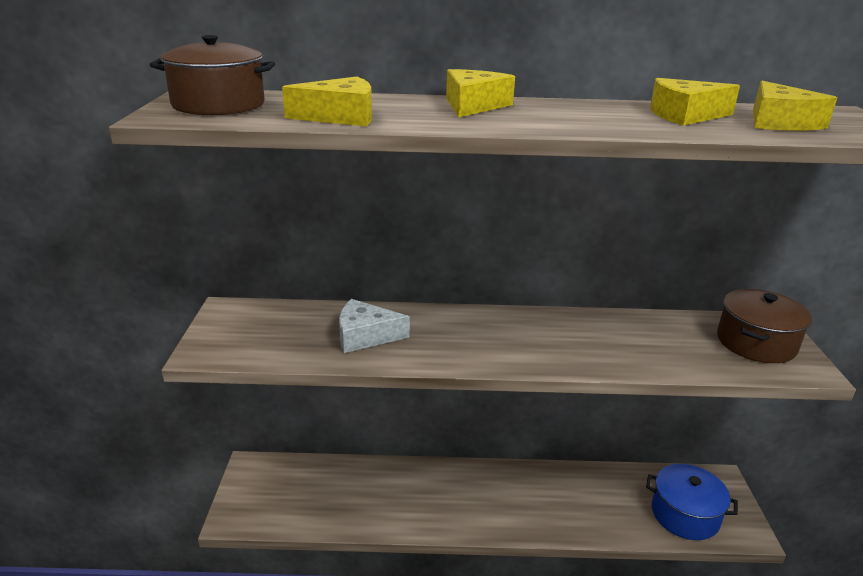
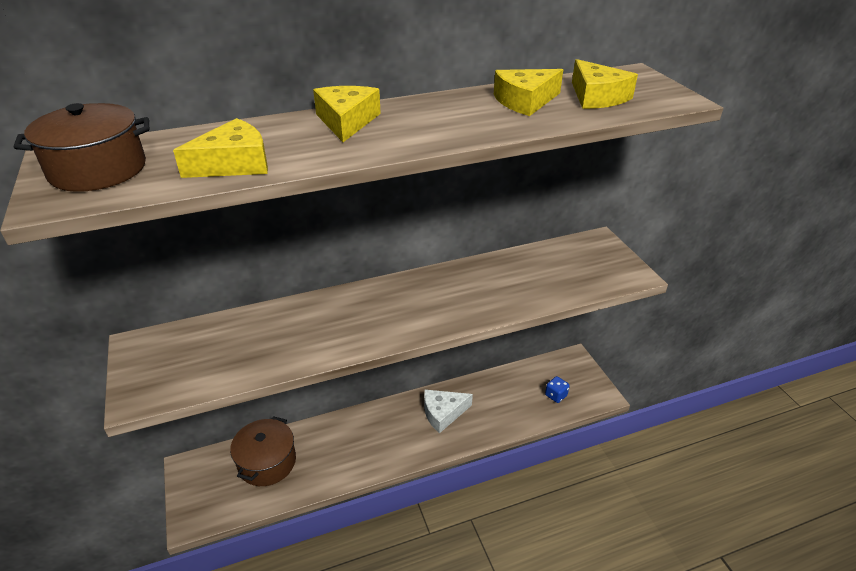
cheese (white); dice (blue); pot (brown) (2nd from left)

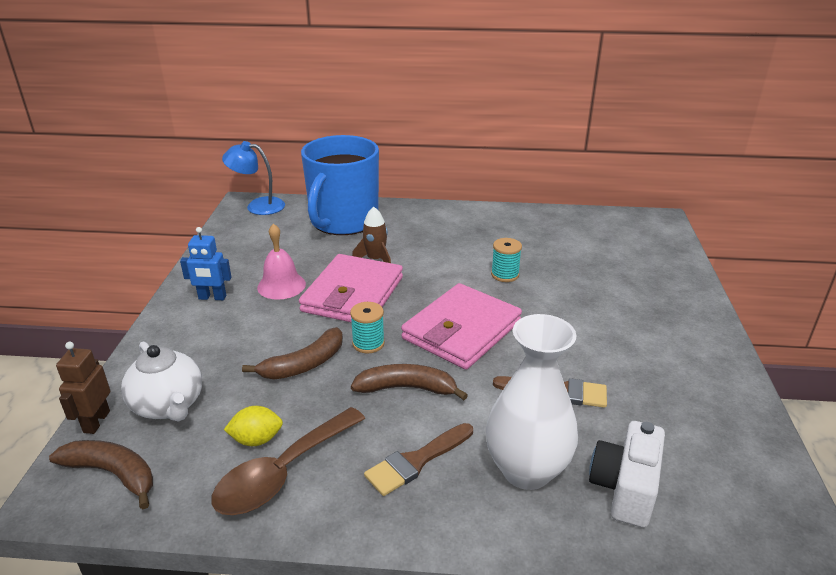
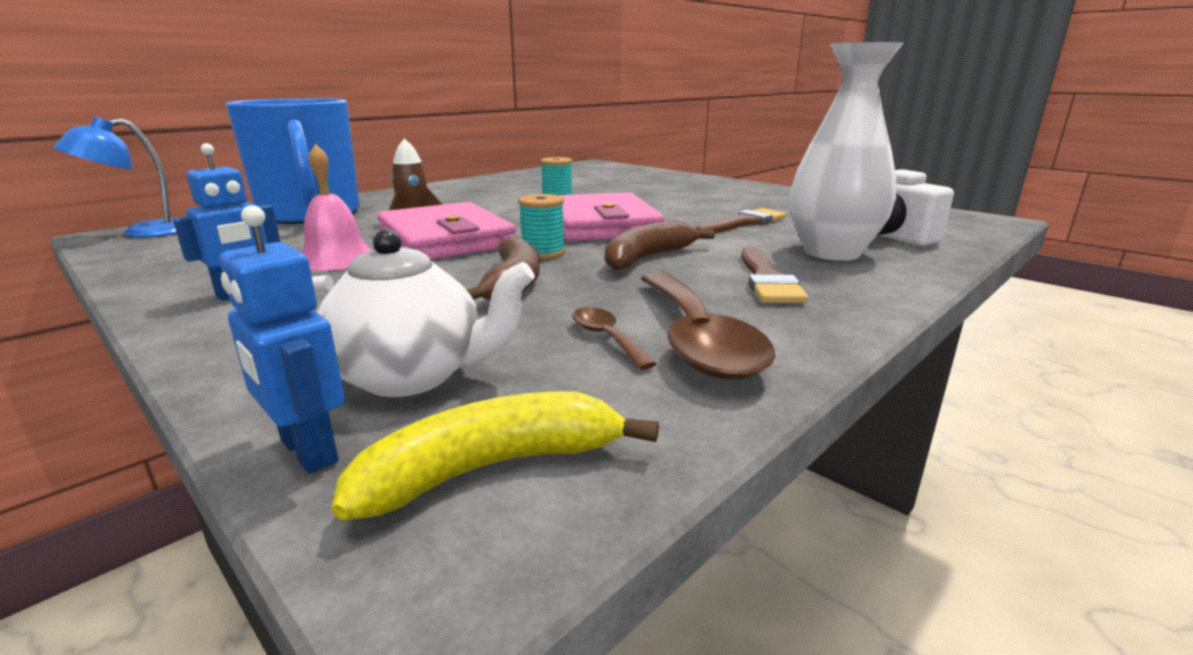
banana (yellow); robot (blue) (2nd from left); spoon (brown) (1st from left)

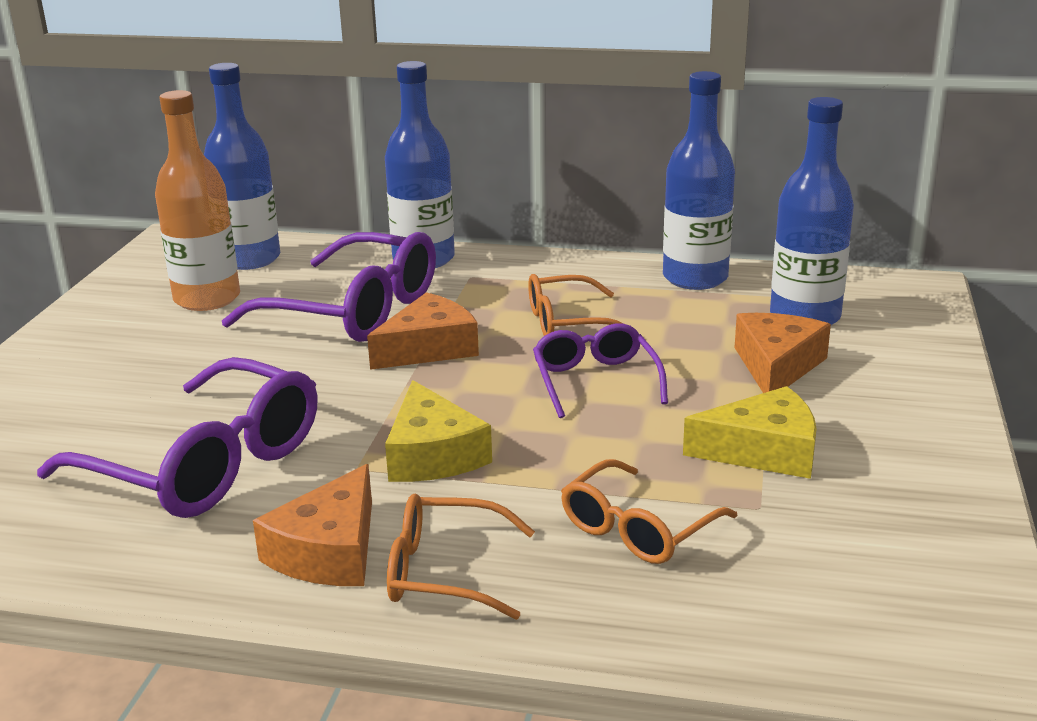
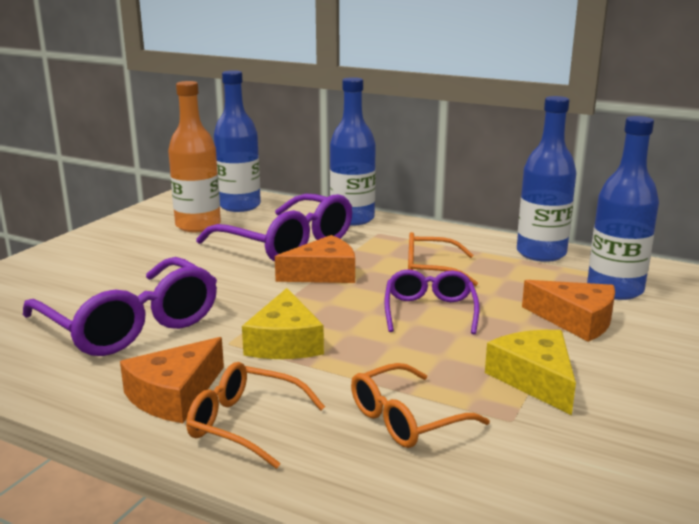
cheese (yellow) (2nd from left); cheese (orange) (3rd from left)

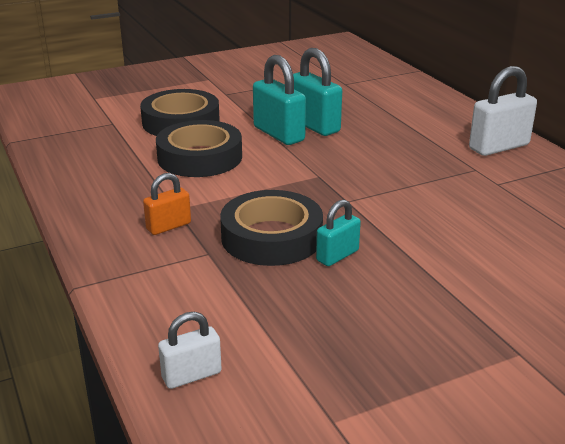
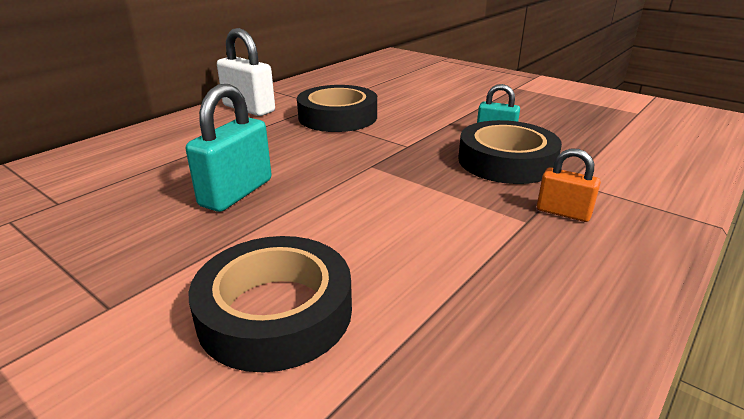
tape (black) (2nd from left); padlock (white) (1st from left in the first image); padlock (turquoise) (1st from left in the first image)

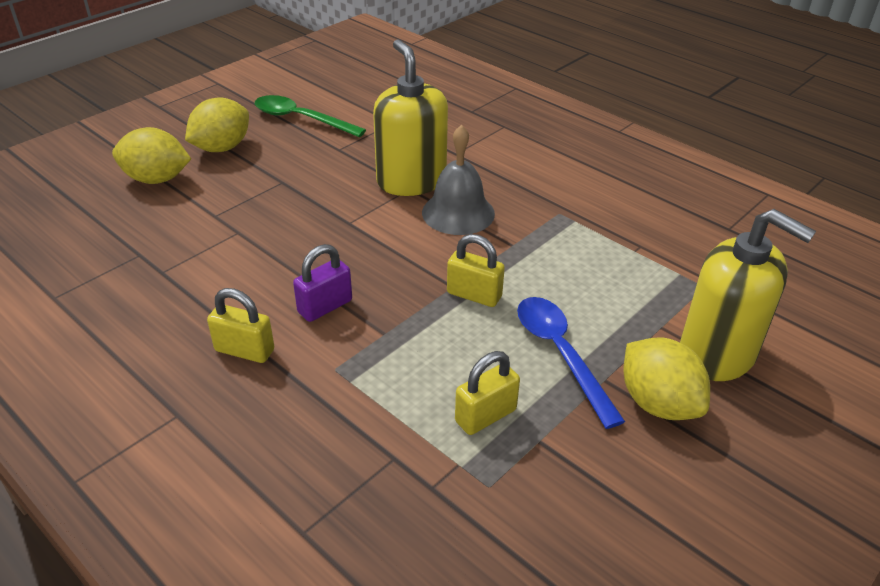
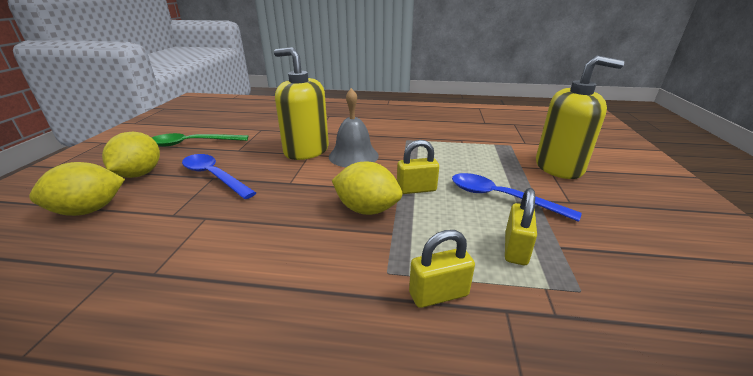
padlock (yellow) (2nd from left); padlock (purple); lemon (yellow) (3rd from left); spoon (blue) (1st from left)

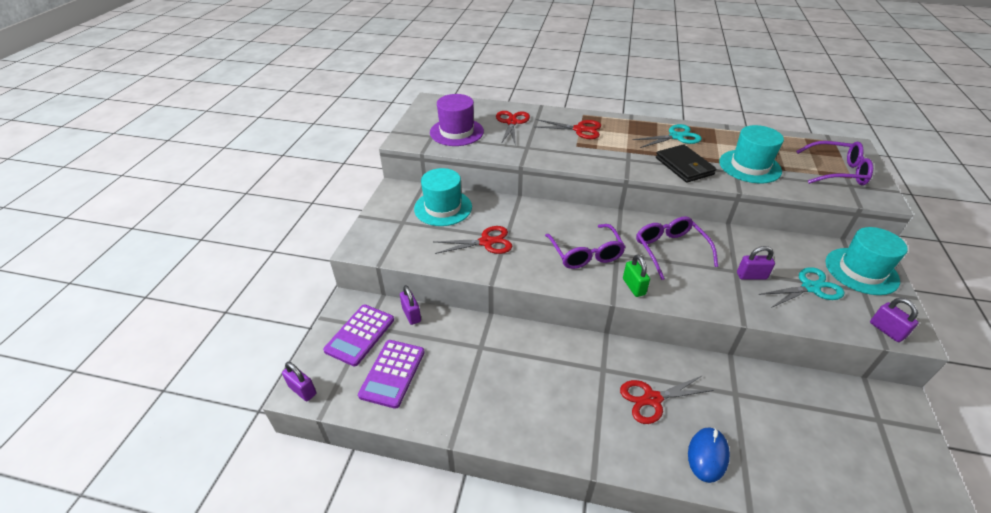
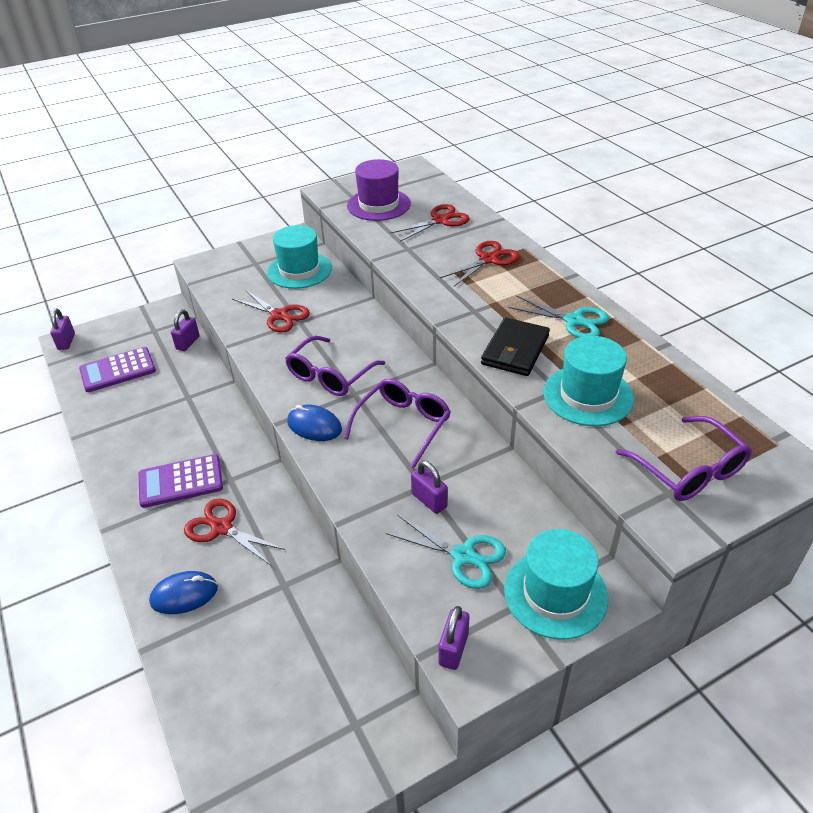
calculator (purple) (2nd from left); scissors (red) (4th from left); mouse (blue) (2nd from left)

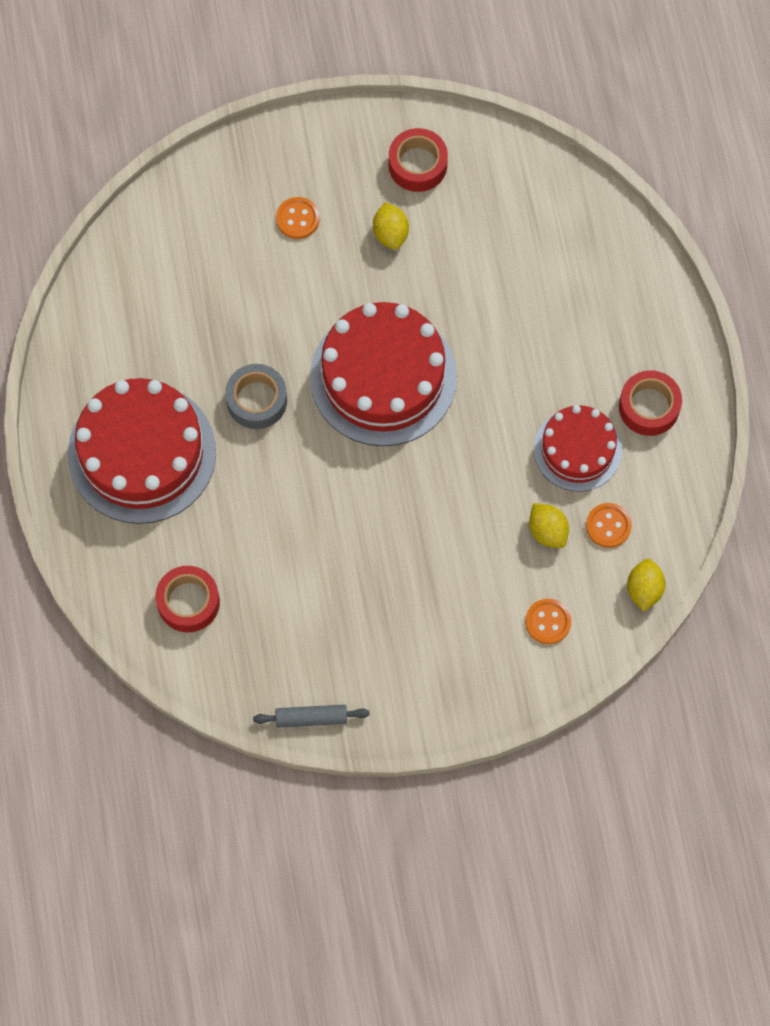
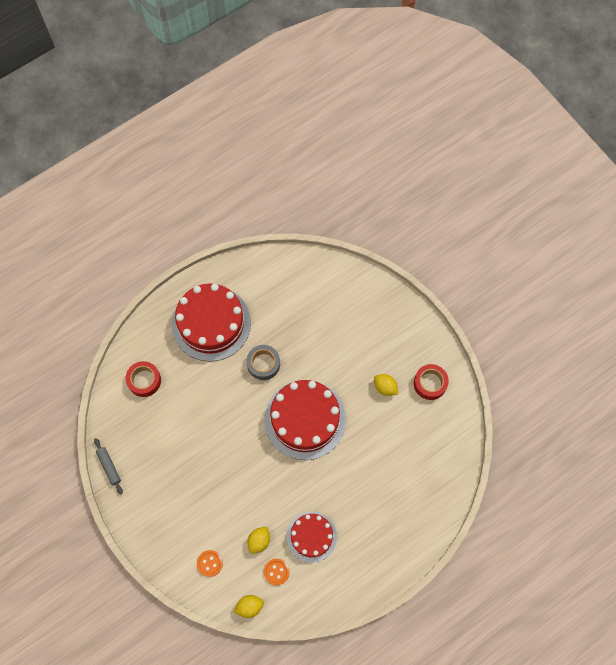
button (orange) (1st from left in the first image); lemon (yellow) (3rd from left); tape (red) (3rd from left in the first image)

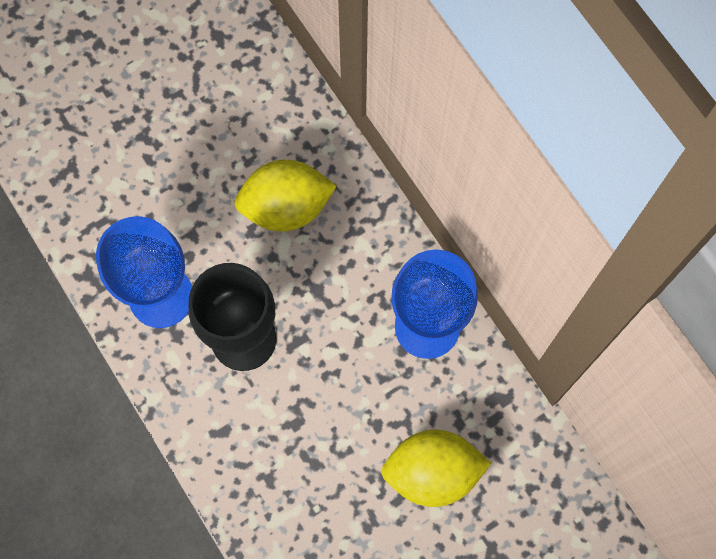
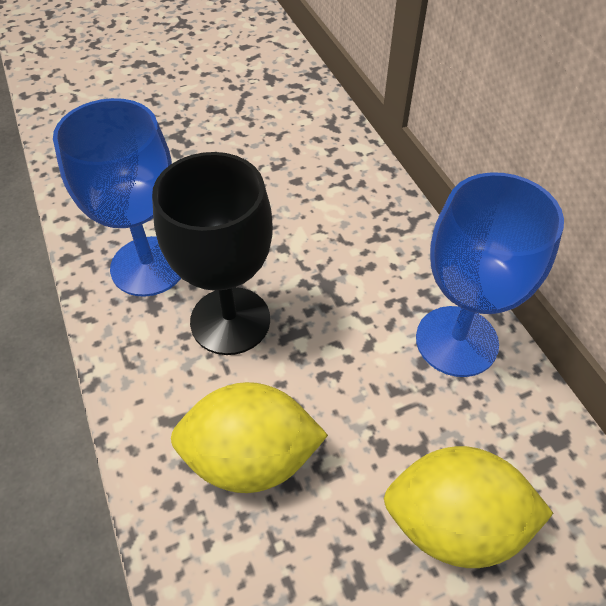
lemon (yellow) (1st from left)

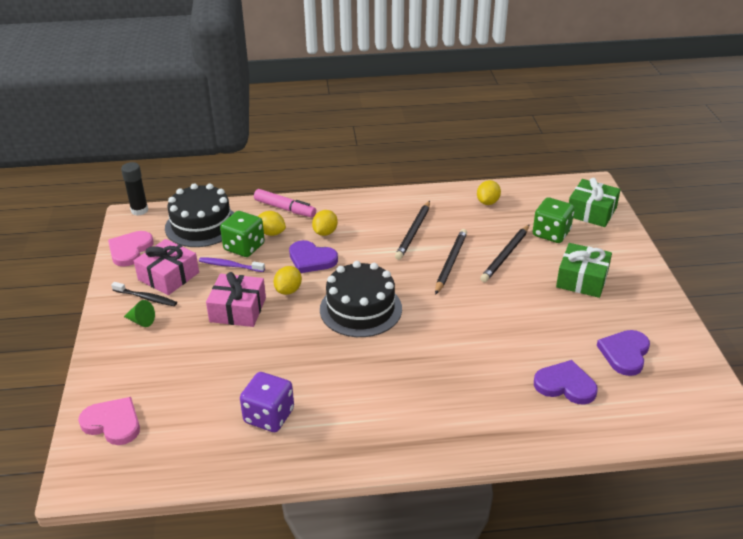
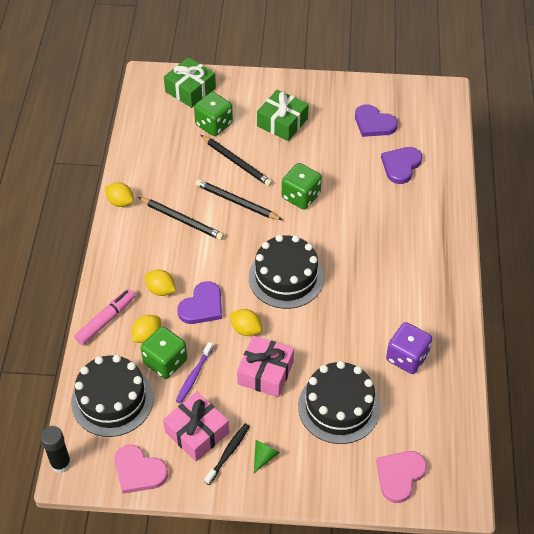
lemon (yellow) (1st from left); dice (green) (3rd from left); cake (black) (3rd from left)

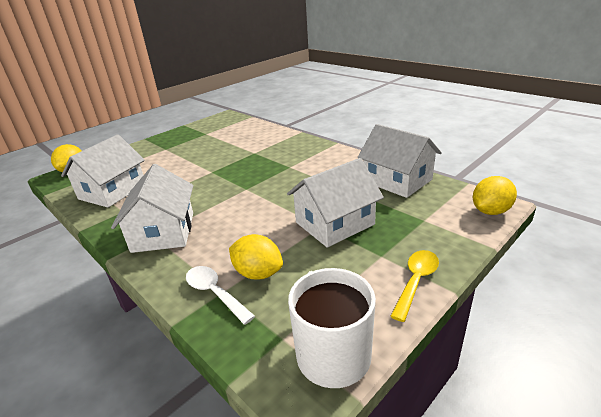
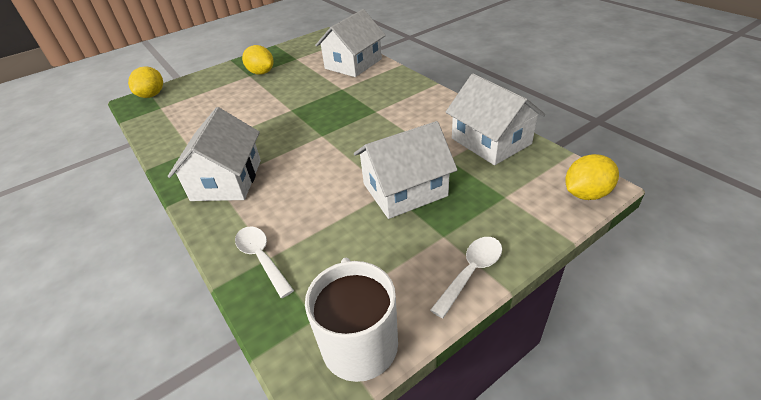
house (white) (2nd from left); lemon (yellow) (2nd from left); spoon (white) (2nd from left)

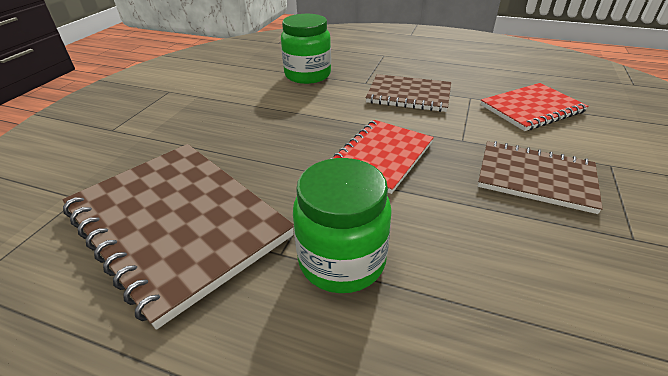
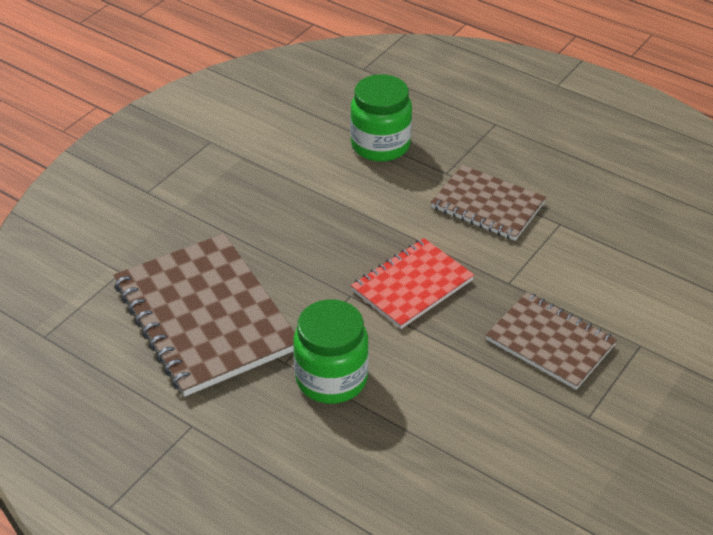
notebook (red) (2nd from left in the first image)

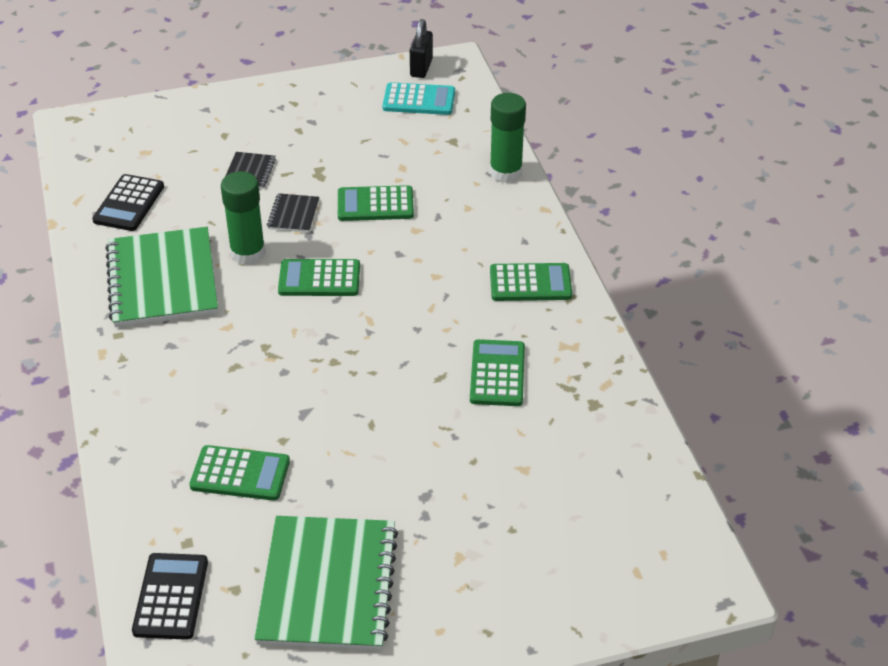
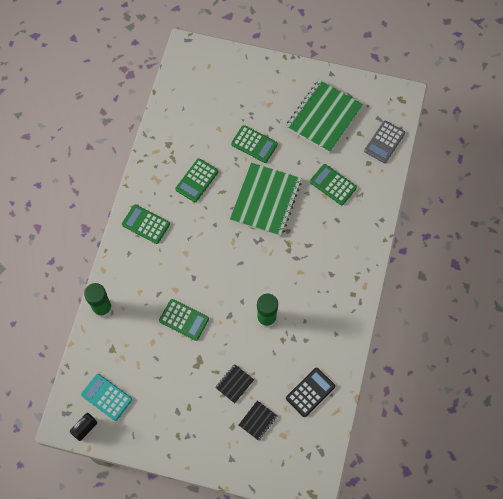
notebook (green) (1st from left); calculator (grey); notebook (black) (2nd from left); calculator (green) (4th from left)

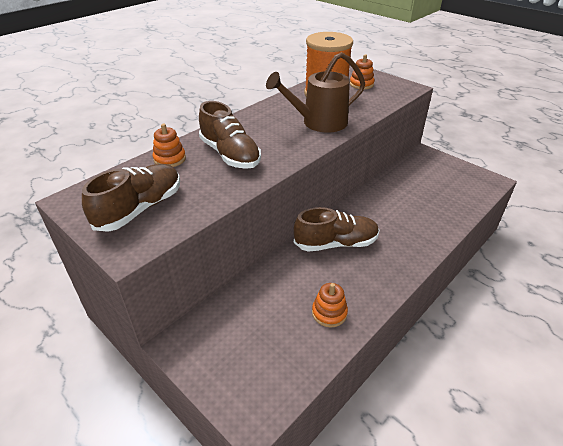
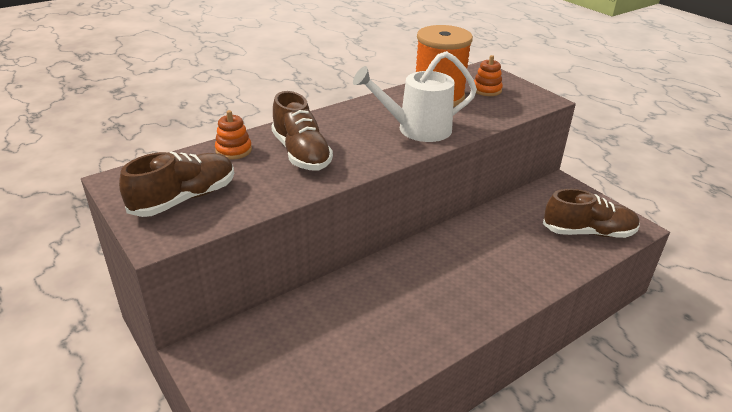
watering can (white); shoe (brown) (3rd from left); stacking toy (orange) (2nd from left in the first image)

